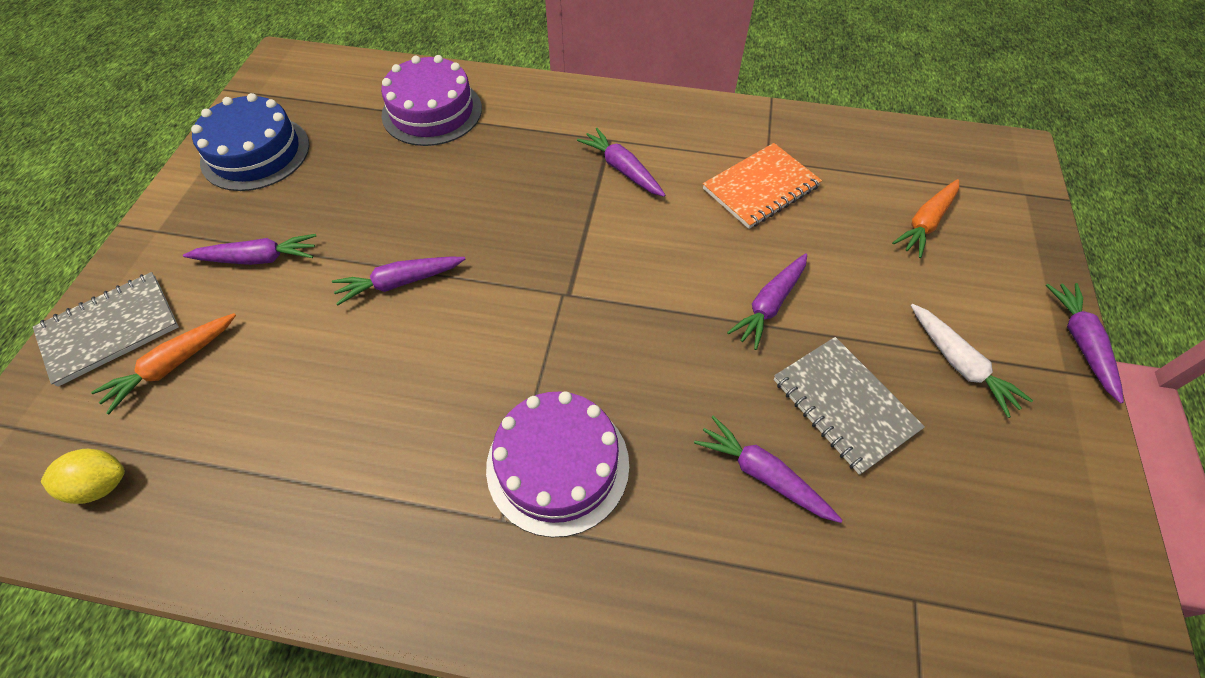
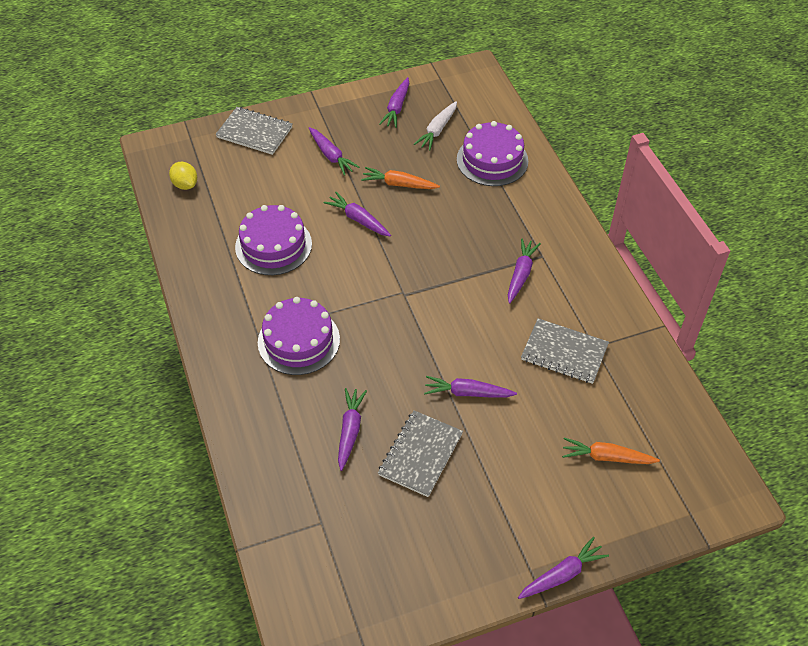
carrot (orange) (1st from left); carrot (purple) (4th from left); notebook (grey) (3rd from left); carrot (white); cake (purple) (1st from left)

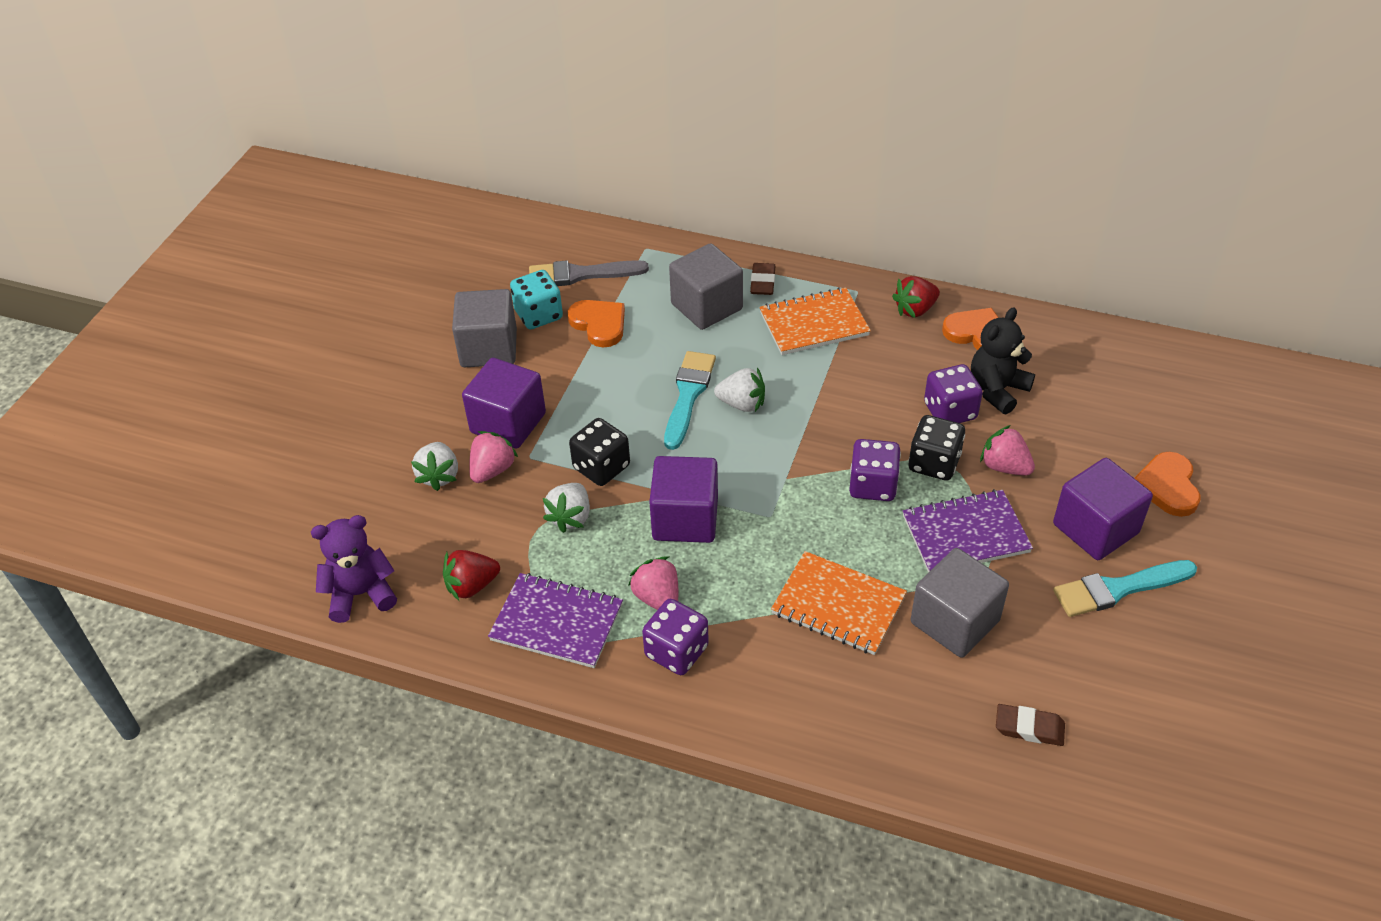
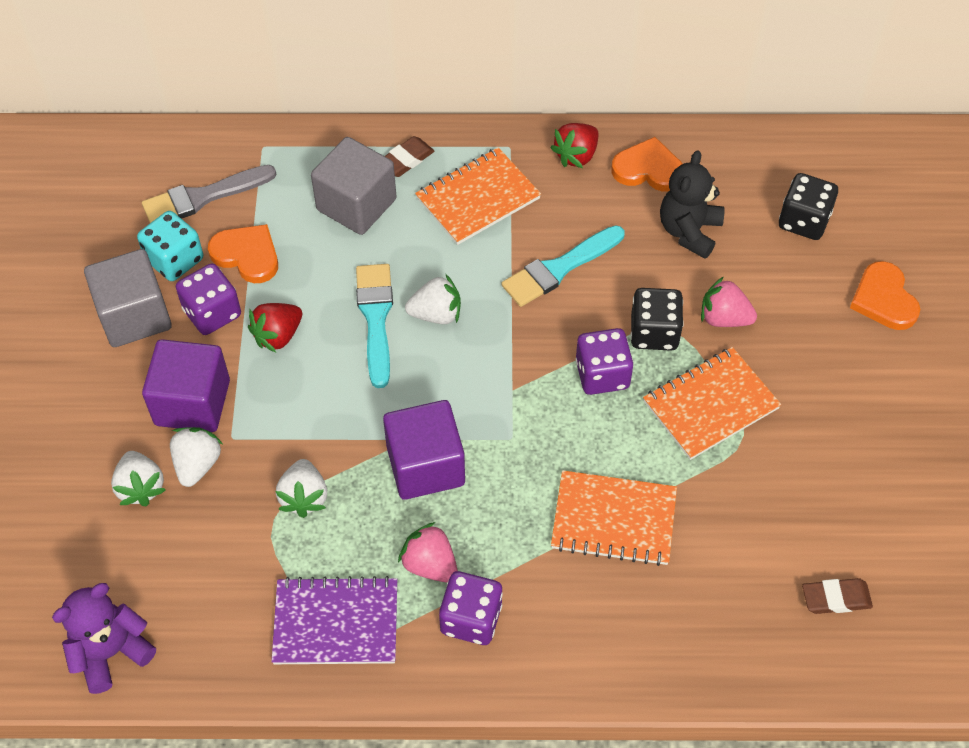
strawberry (red) (1st from left); strawberry (white) (2nd from left); dice (black) (2nd from left); eraser (brown) (1st from left); notebook (orange) (3rd from left); cube (grey) (3rd from left in the first image); dice (purple) (1st from left); cube (purple) (3rd from left in the first image); brush (turquoise) (2nd from left)

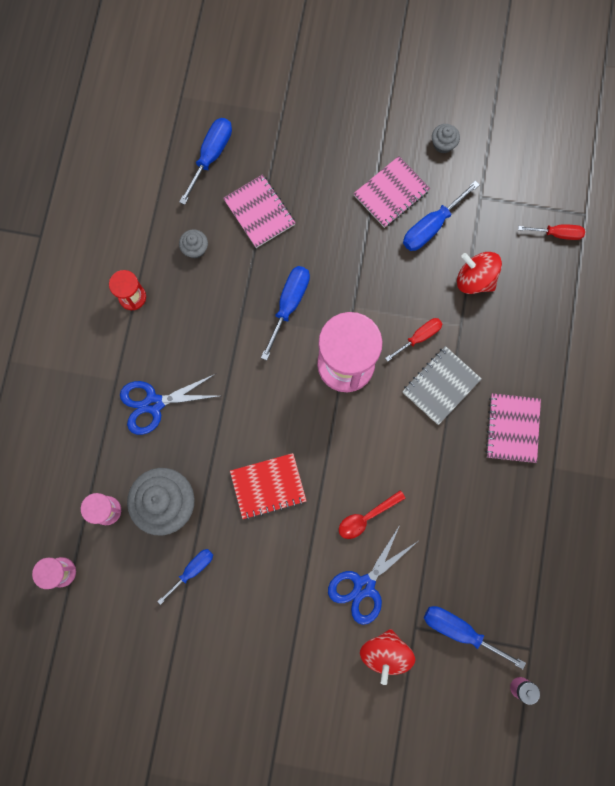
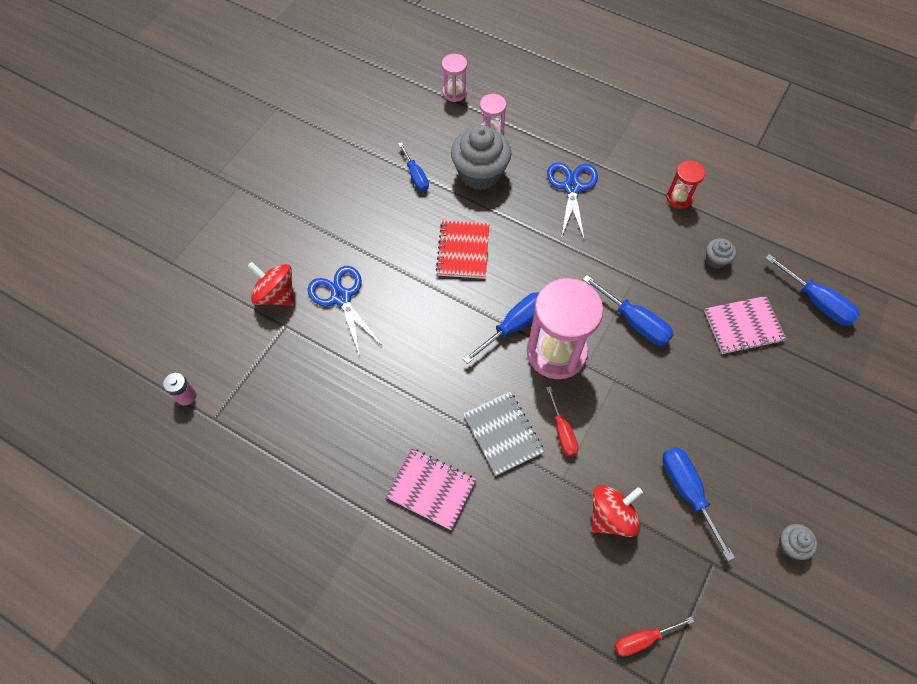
spoon (red); notebook (pink) (2nd from left in the first image); screwdriver (blue) (2nd from left); screwdriver (red) (2nd from left)

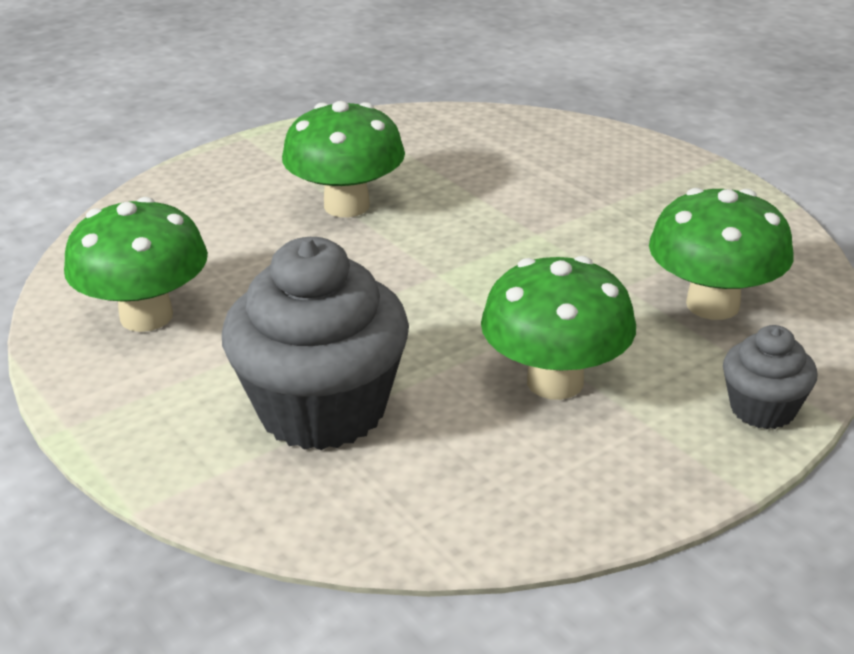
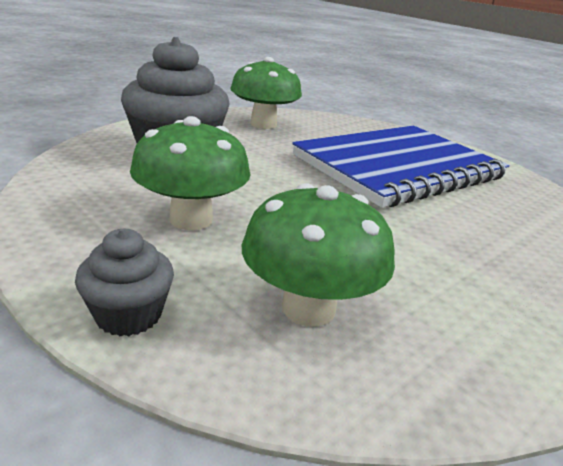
notebook (blue)

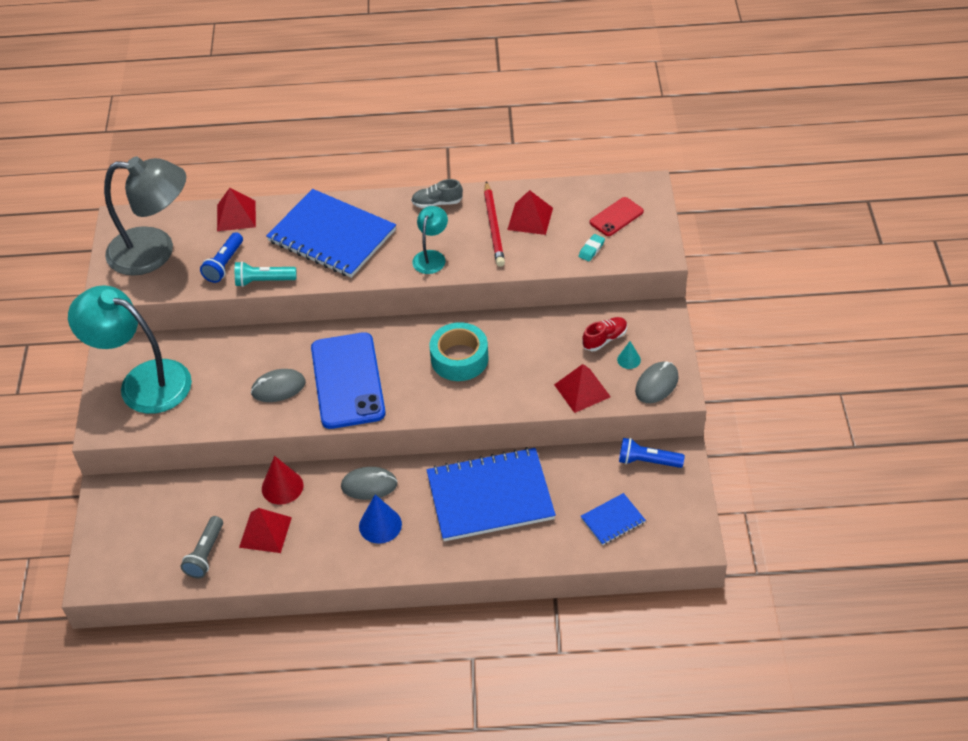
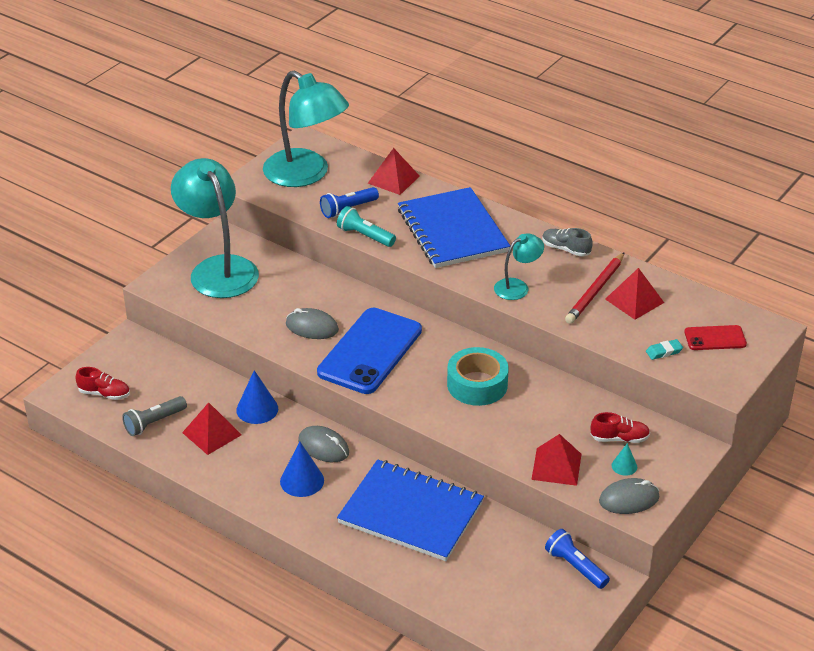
lamp (turquoise) (2nd from left); cone (blue) (1st from left); notebook (blue) (3rd from left in the first image); shoe (red) (1st from left)

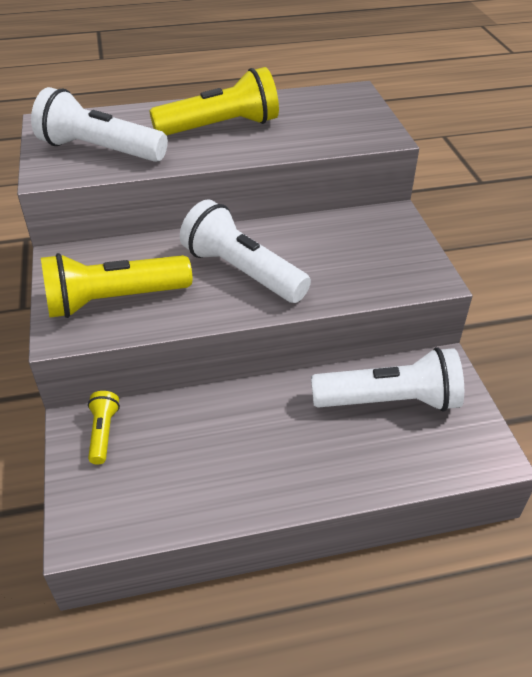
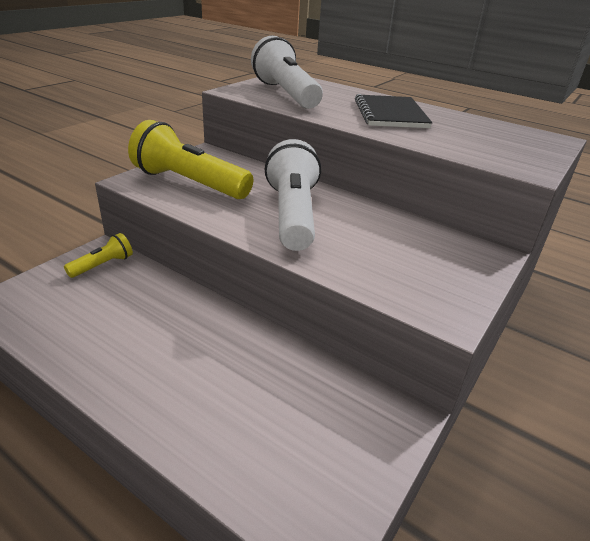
notebook (black); flashlight (white) (3rd from left in the first image)

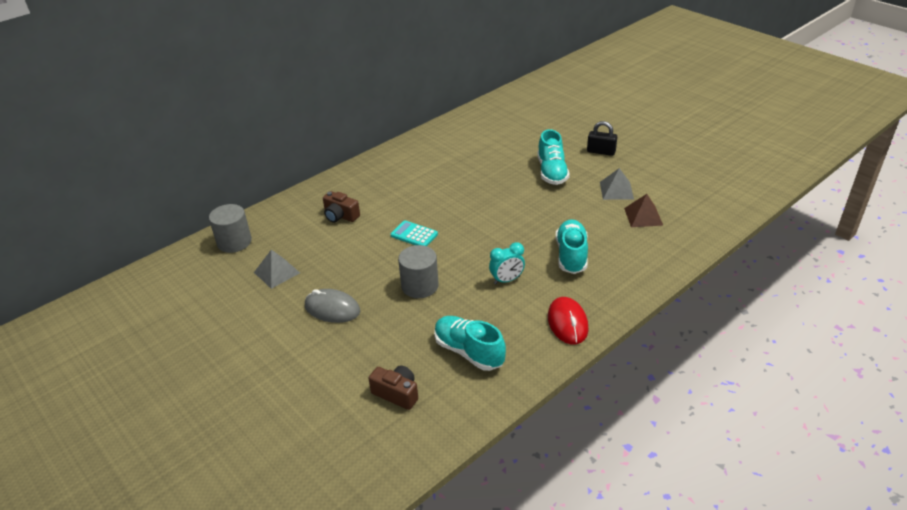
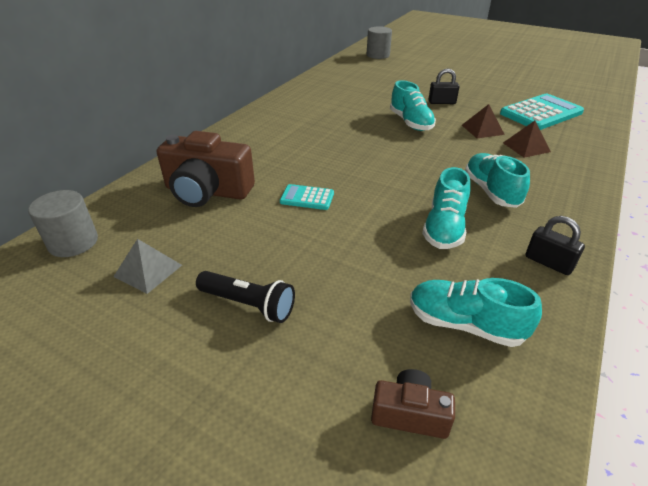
flashlight (black); camera (brown) (1st from left); cylinder (grey) (2nd from left); shoe (turquoise) (2nd from left); padlock (black) (2nd from left); pyramid (brown) (1st from left); calculator (turquoise) (2nd from left)

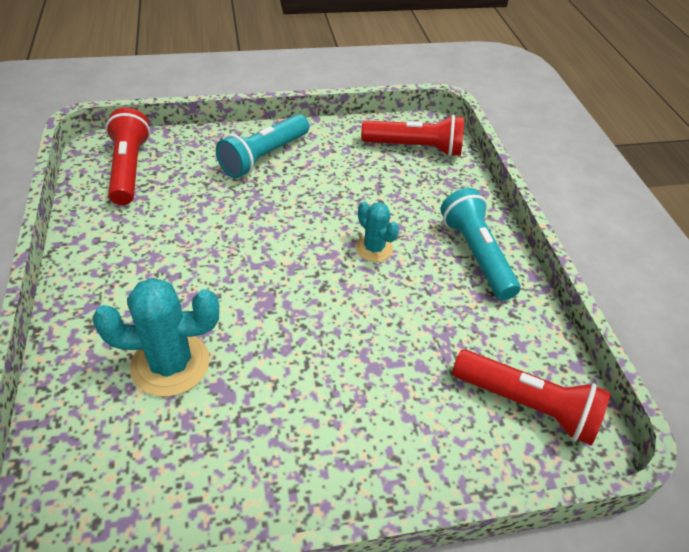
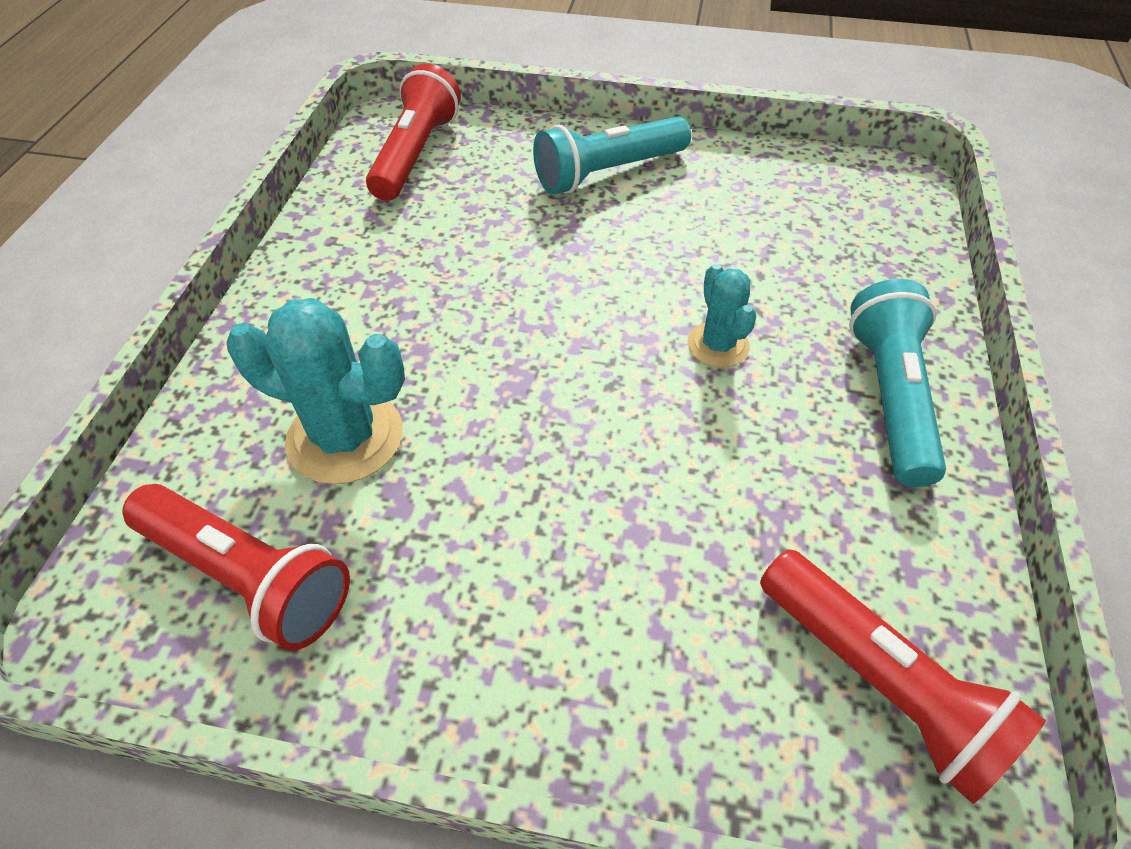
flashlight (red) (1st from left)

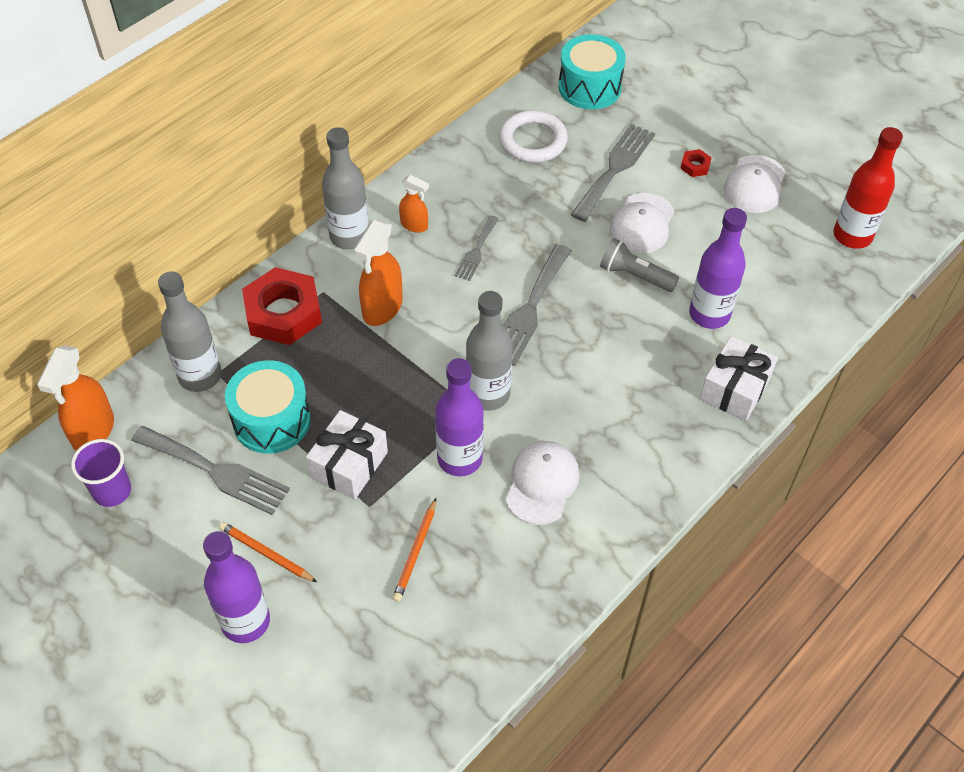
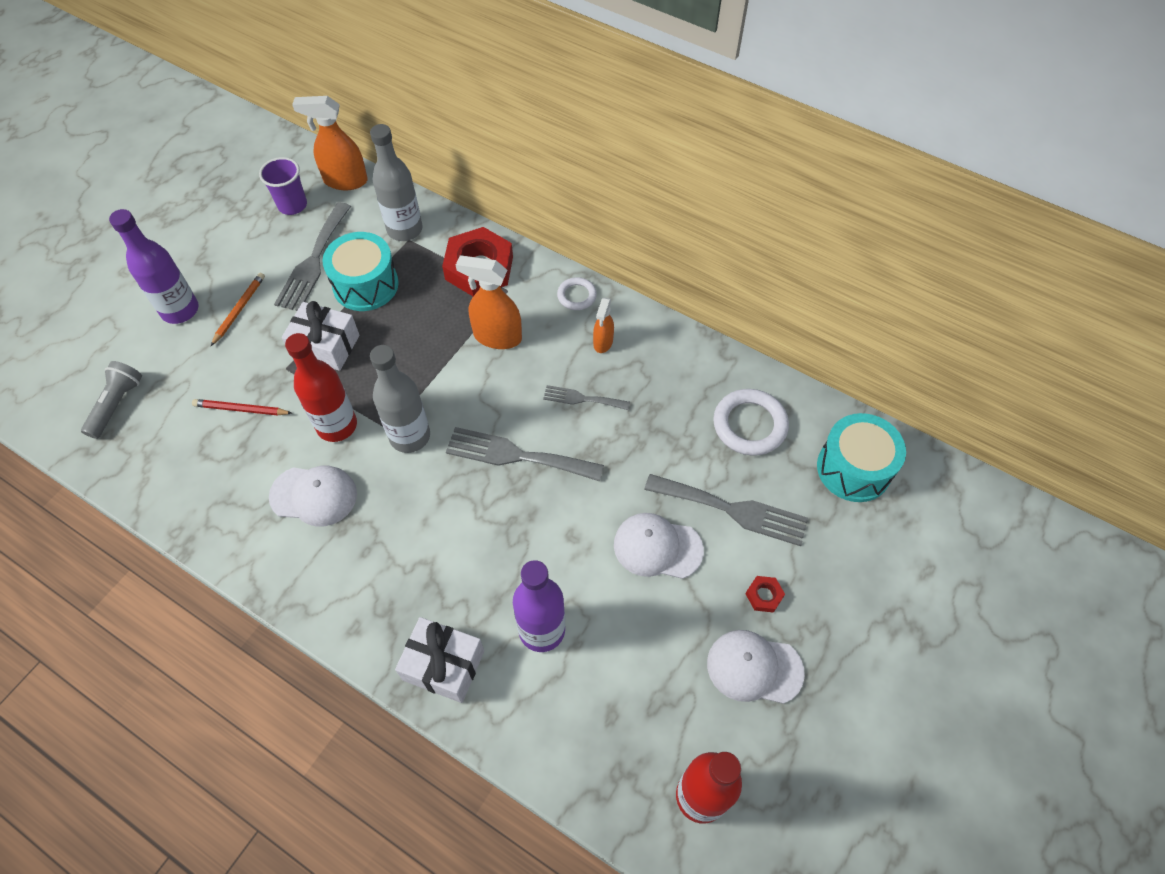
ring (white) (1st from left); pencil (red); bottle (red) (1st from left); flashlight (grey)

